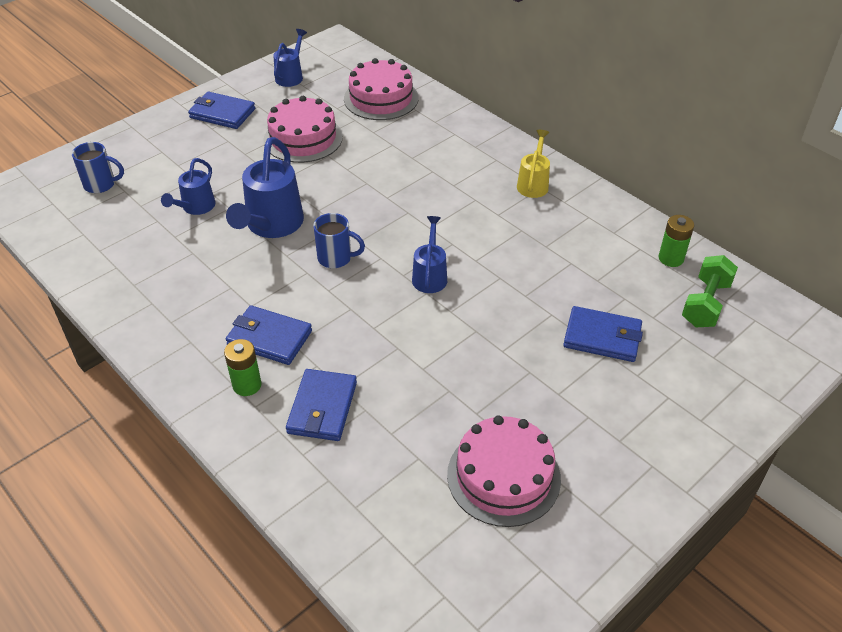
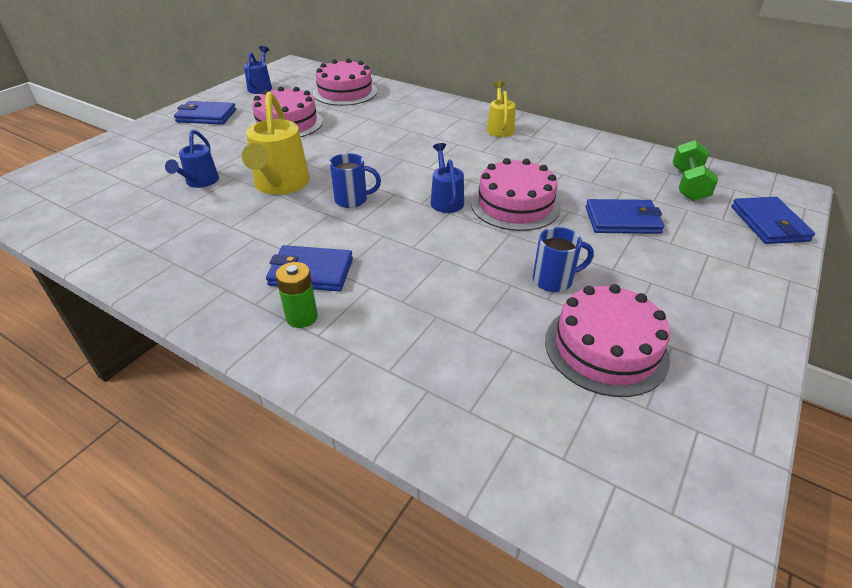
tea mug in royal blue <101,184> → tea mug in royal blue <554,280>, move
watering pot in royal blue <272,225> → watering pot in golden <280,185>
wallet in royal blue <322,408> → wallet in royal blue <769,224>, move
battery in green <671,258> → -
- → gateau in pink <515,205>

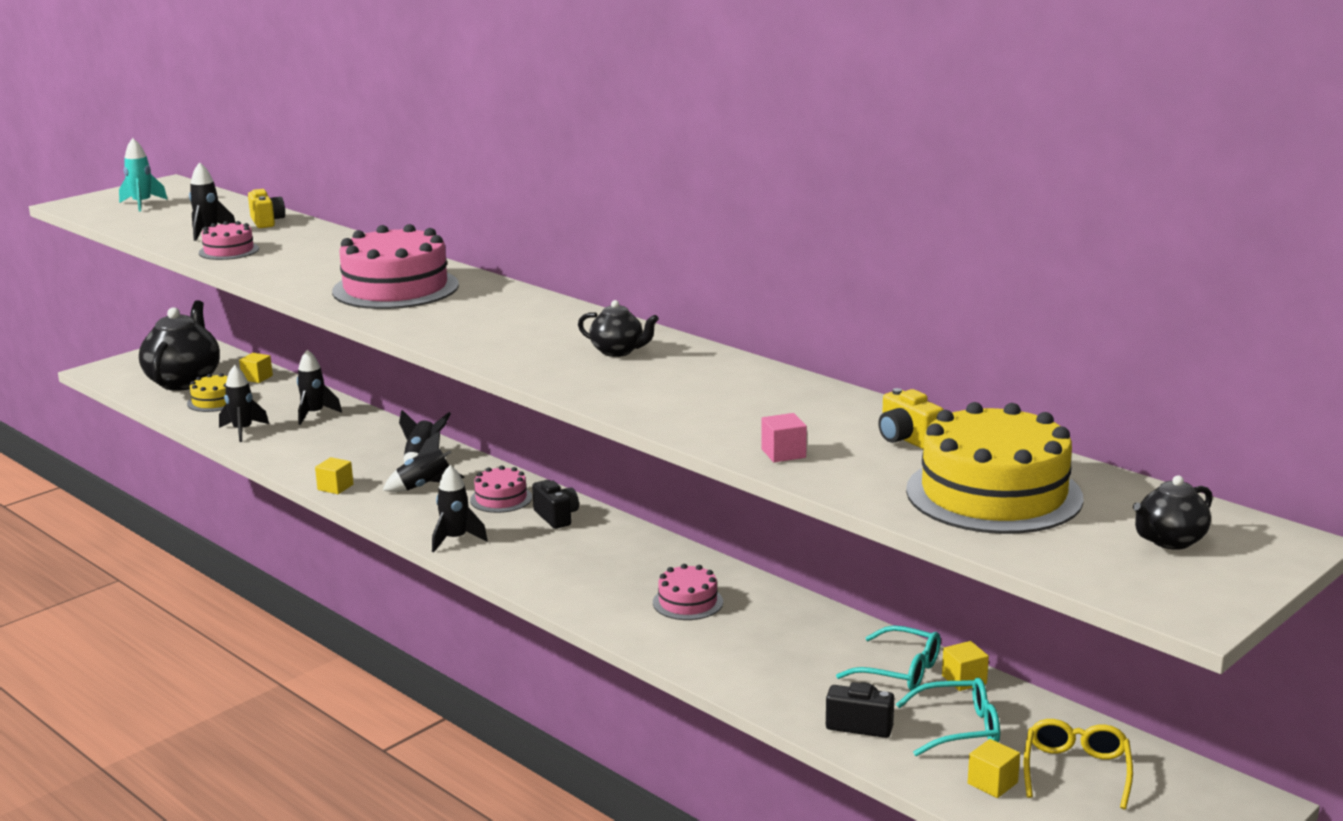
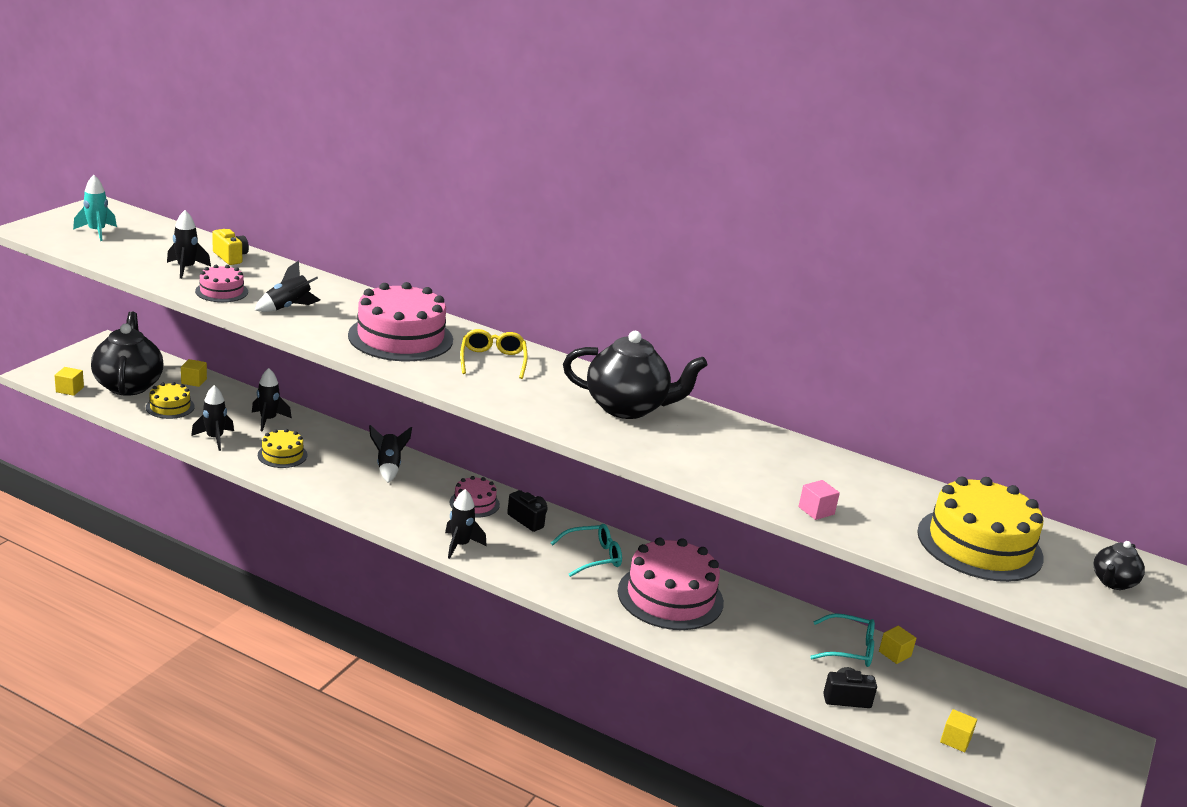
block in golden <335,487> → block in golden <69,389>, move
toy rocket in ebony <424,486> → toy rocket in ebony <288,307>, move
china teapot in ebony <618,351> → china teapot in ebony <627,408>, x1.99
gateau in pink <688,602> → gateau in pink <670,597>, x1.97
photo camera in golden <907,439> → -
eyeglasses in aqua <960,728> → eyeglasses in aqua <593,557>, move
eyeglasses in golden <1076,770> → eyeglasses in golden <493,360>, move
- → gateau in golden <282,455>

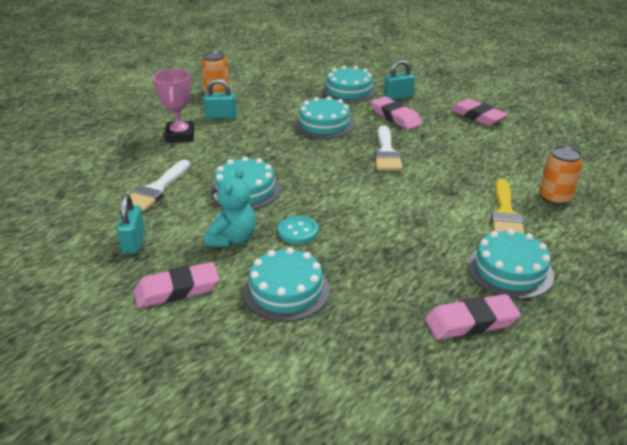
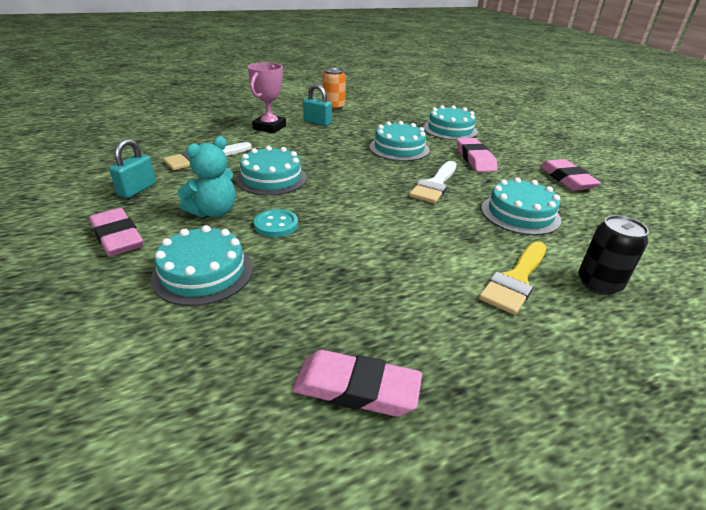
gum eraser in pink <177,290> → gum eraser in pink <117,237>, 45 degrees clockwise
small lock in aqua <398,96> → -
gateau in aqua <510,270> → gateau in aqua <520,214>, move
tin in orange-coloured <555,197> → tin in ebony <599,283>

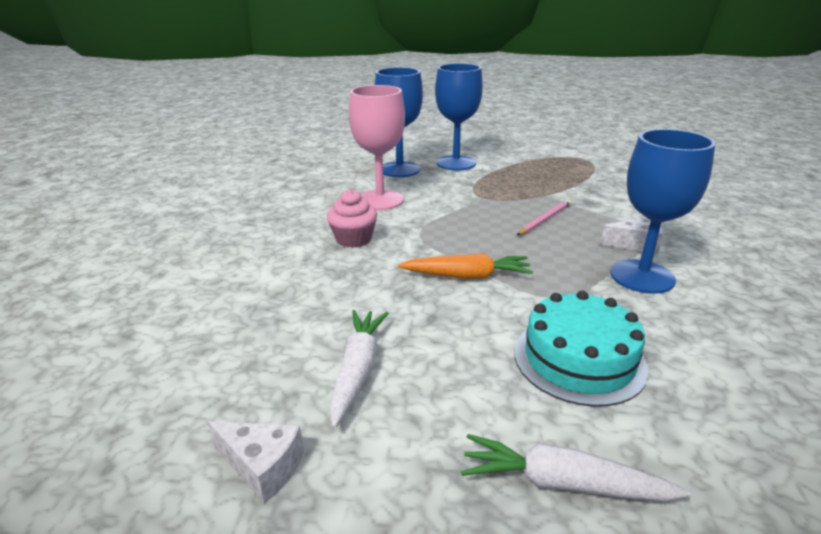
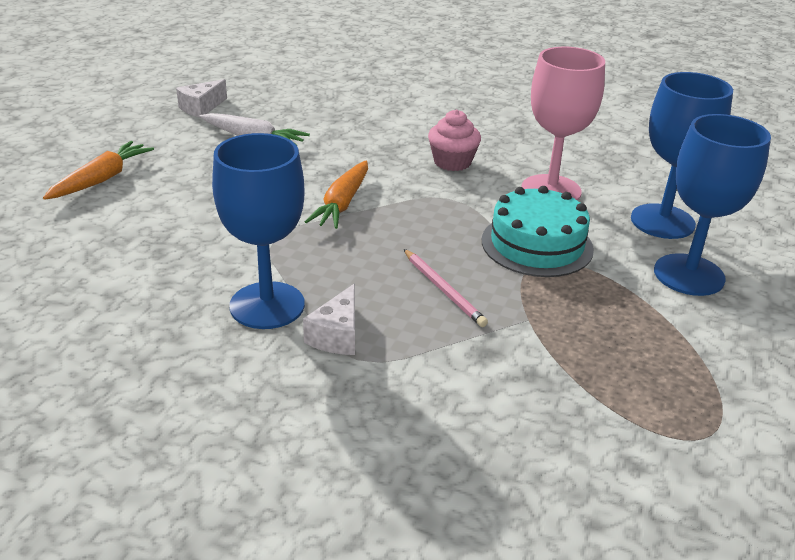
toy carrot in pure white <563,483> → toy carrot in orange-coloured <101,179>
gateau in aqua <579,359> → gateau in aqua <537,244>, move

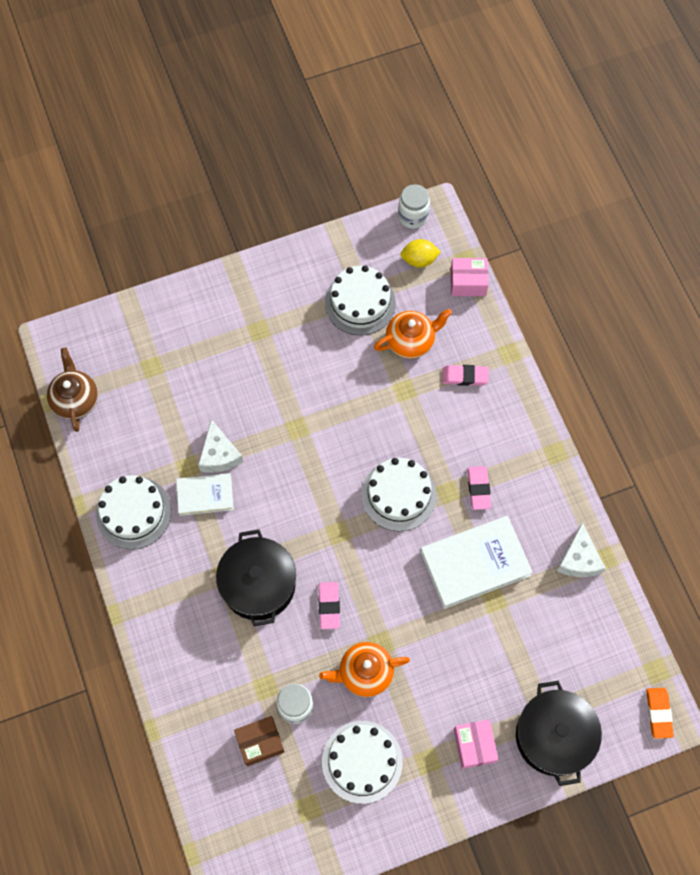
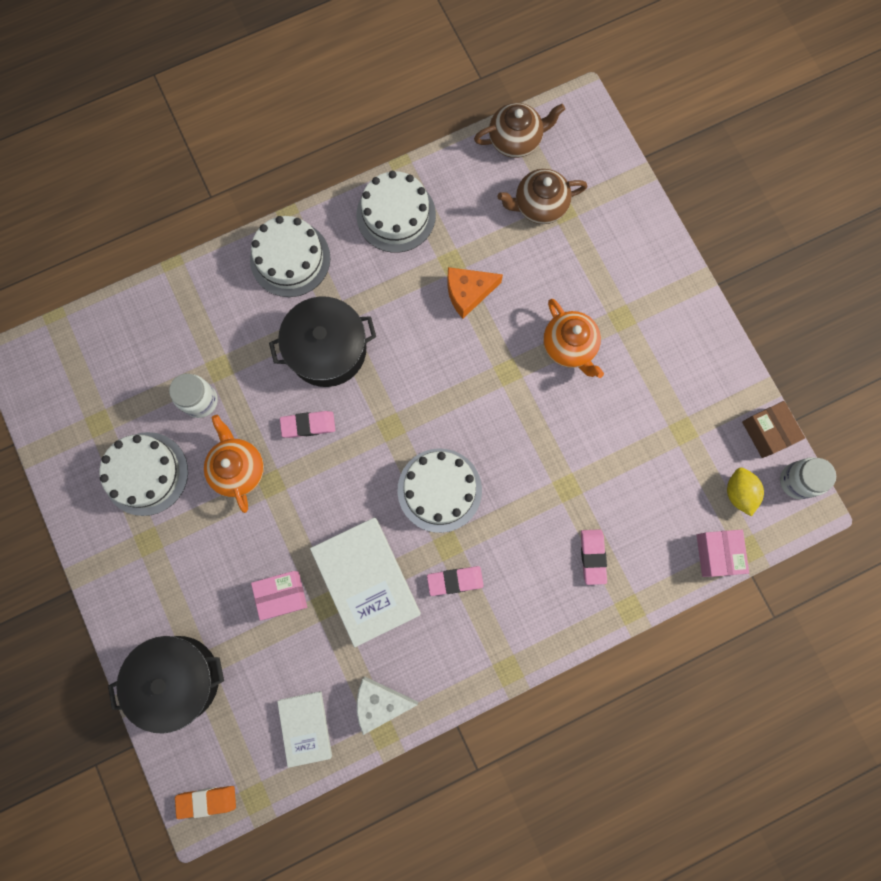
book in pure white <205,495> → book in pure white <305,727>, move
cheese wedge in pure white <219,455> → cheese wedge in orange-coloured <468,293>
box in brown <260,742> → box in brown <767,432>, move
gateau in pure white <360,303> → gateau in pure white <290,259>, move
china teapot in orange-coloured <411,341> → china teapot in orange-coloured <569,346>, move
box in pink <474,745> → box in pink <282,595>, move
- → china teapot in brown <539,206>

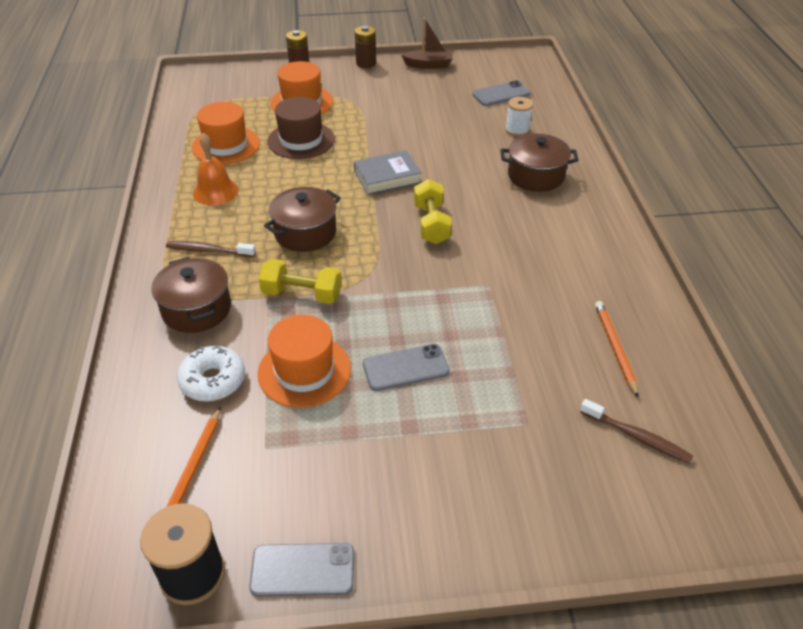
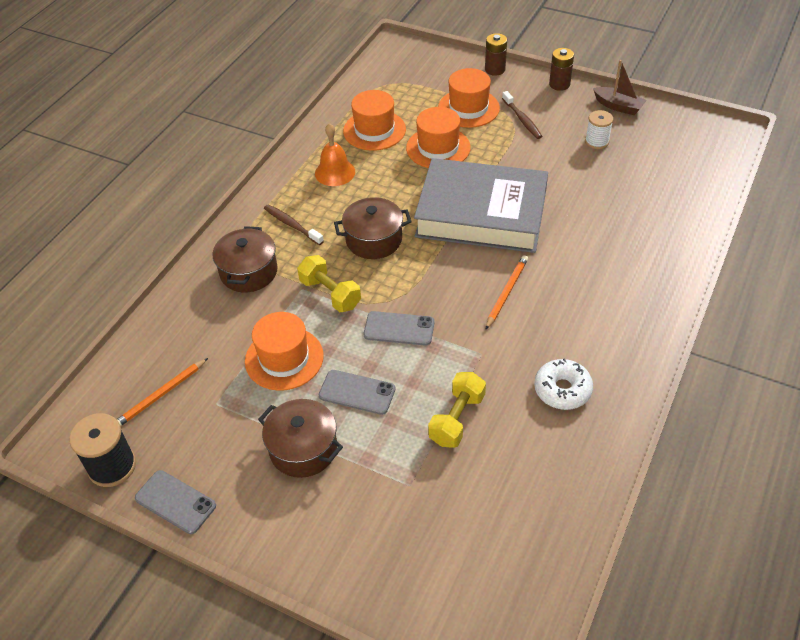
glazed donut in pure white <213,380> → glazed donut in pure white <562,390>, move
hat in brown <301,140> → hat in orange-coloured <438,148>
book in ash-grey <387,177> → book in ash-grey <481,214>, x2.16
hand weight in golden <431,224> → hand weight in golden <457,419>, move
mobile phone in ash-grey <501,94> → mobile phone in ash-grey <399,329>, move
cooking pot in brown <536,176> → cooking pot in brown <303,449>, move
bobbin in pure white <517,130> → bobbin in pure white <597,142>, move
tooth brush in brown <637,437> → tooth brush in brown <522,120>, move
pencil in orange-coloured <614,348> → pencil in orange-coloured <506,292>, move

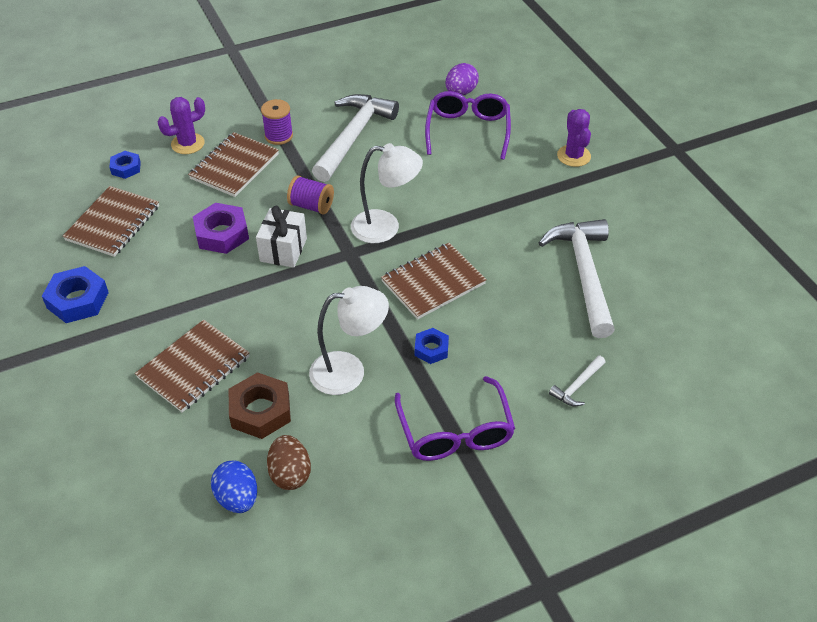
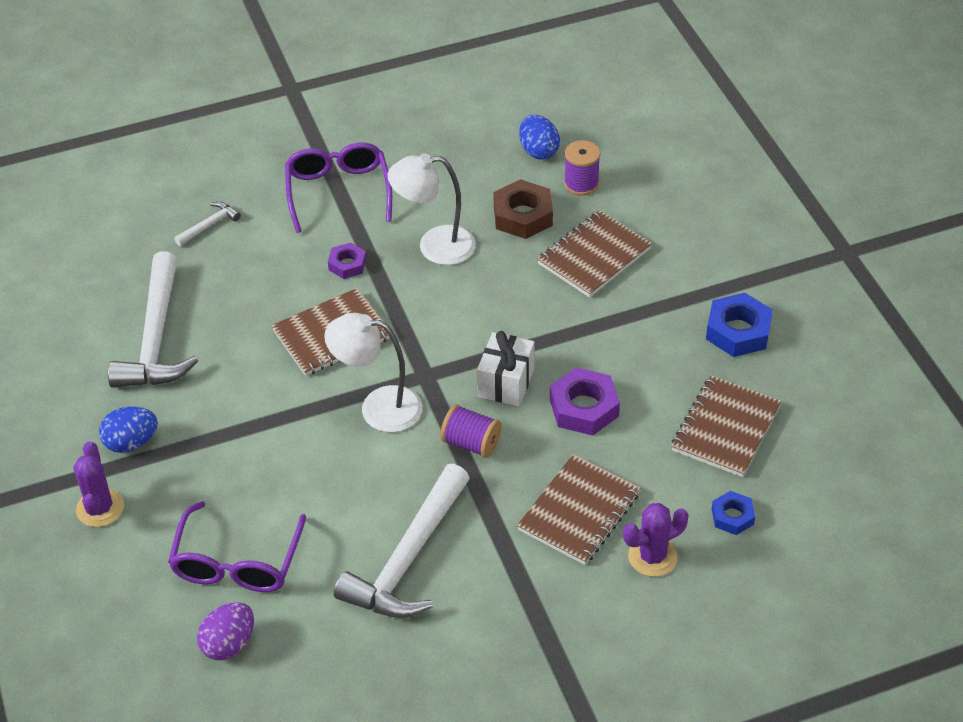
bobbin in violet <279,136> → bobbin in violet <581,184>, move
egg in brown <290,474> → -
nut in royal blue <431,349> → nut in violet <347,264>
- → egg in royal blue <131,442>

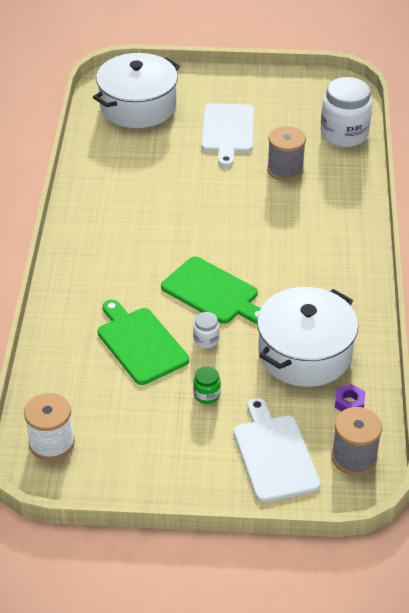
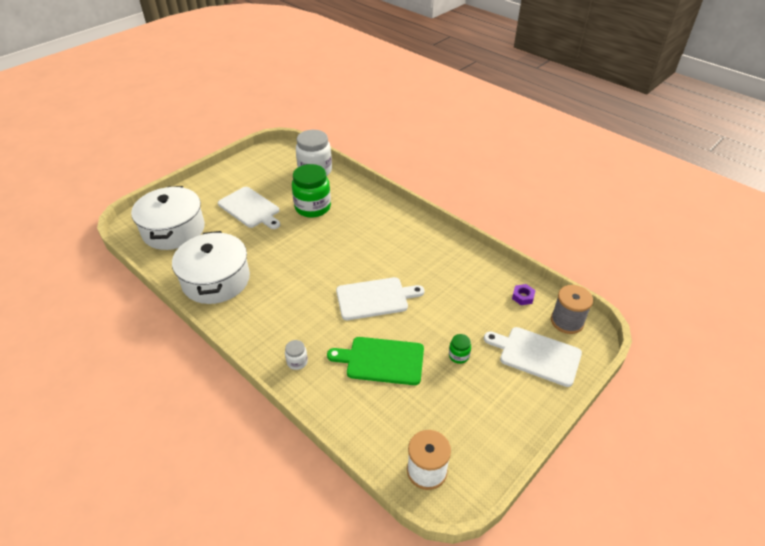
cutting board in green <213,292> → cutting board in pure white <375,298>
jar in pure white <206,340> → jar in pure white <297,362>, move
cooking pot in pure white <305,353> → cooking pot in pure white <216,280>, move
bobbin in ash-grey <285,170> → jar in green <313,207>

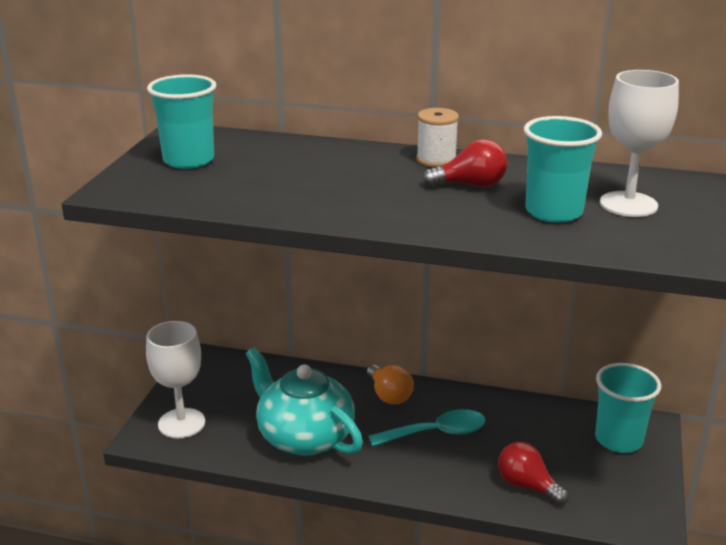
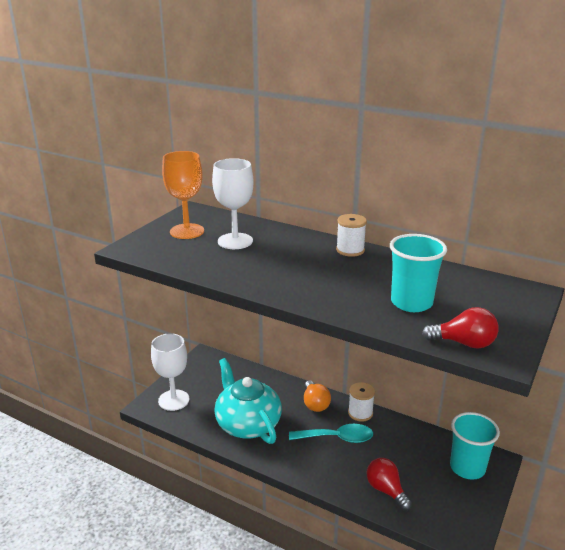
tumbler in aqua <188,160> → wine glass in orange-coloured <187,231>
bulb in red <470,185> → bulb in red <464,343>, move
wine glass in pure white <628,204> → wine glass in pure white <235,241>, move
- → bobbin in pure white <360,413>

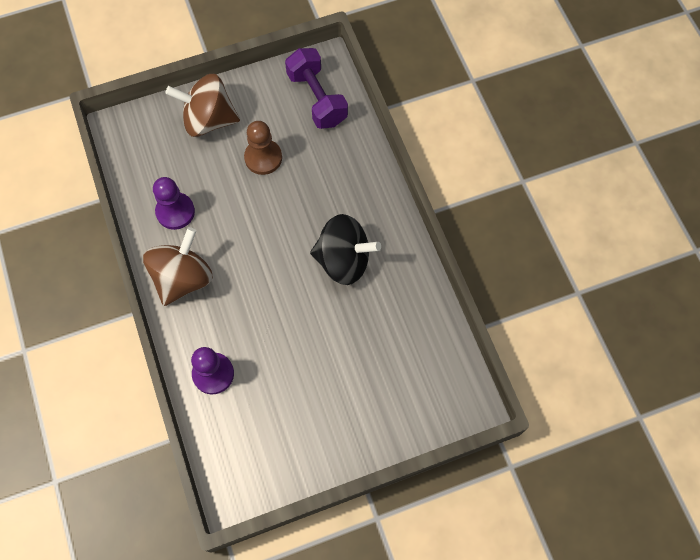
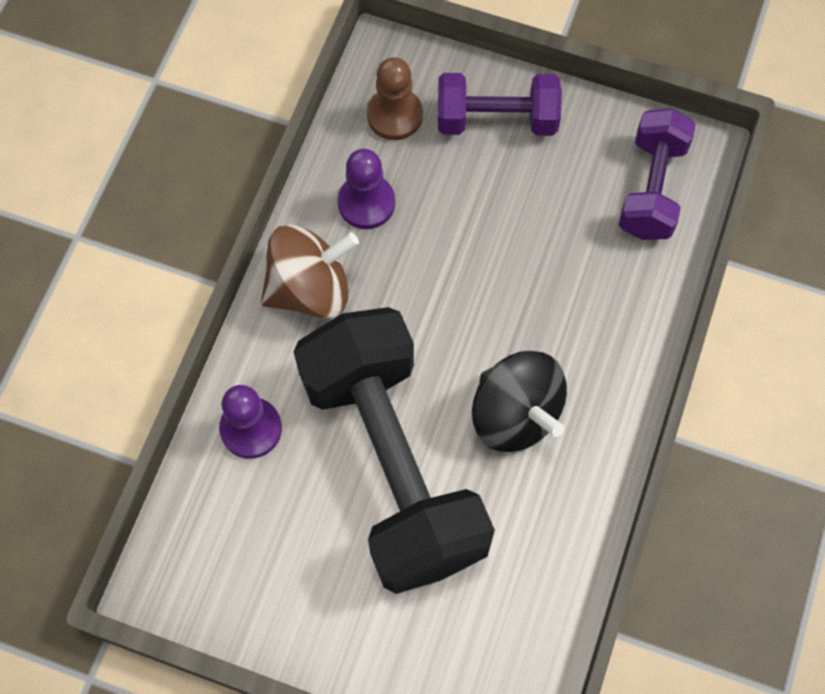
whirligig in brown <208,120> → hand weight in violet <496,120>
pawn in brown <263,158> → pawn in brown <394,115>, move
- → hand weight in ebony <393,465>

